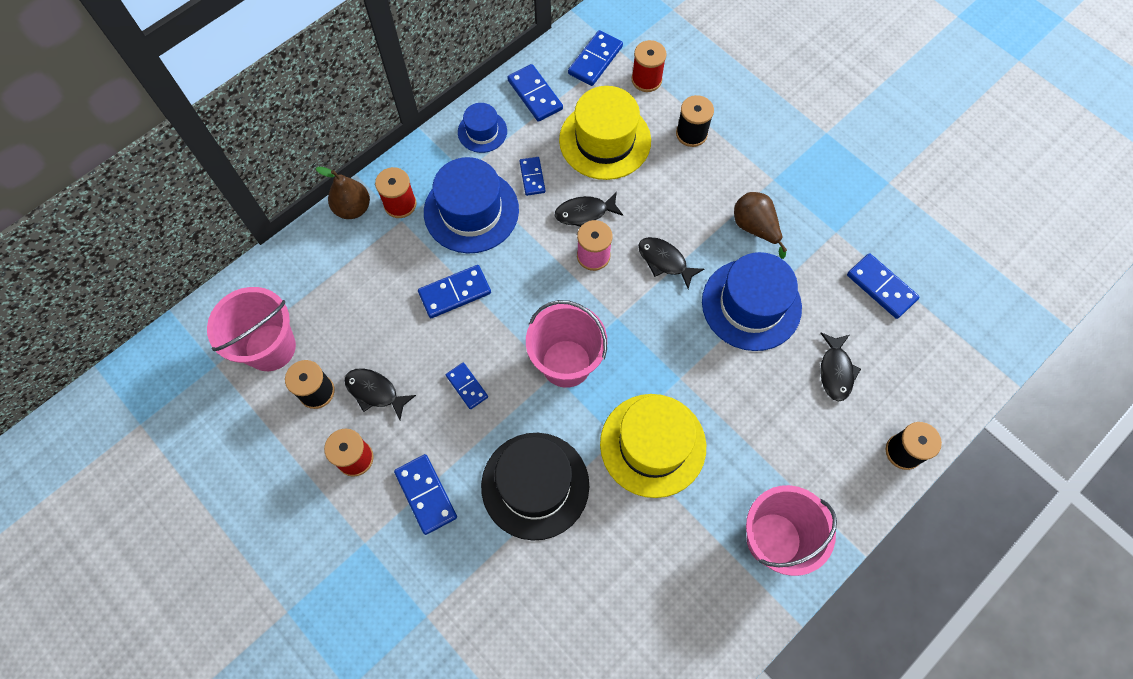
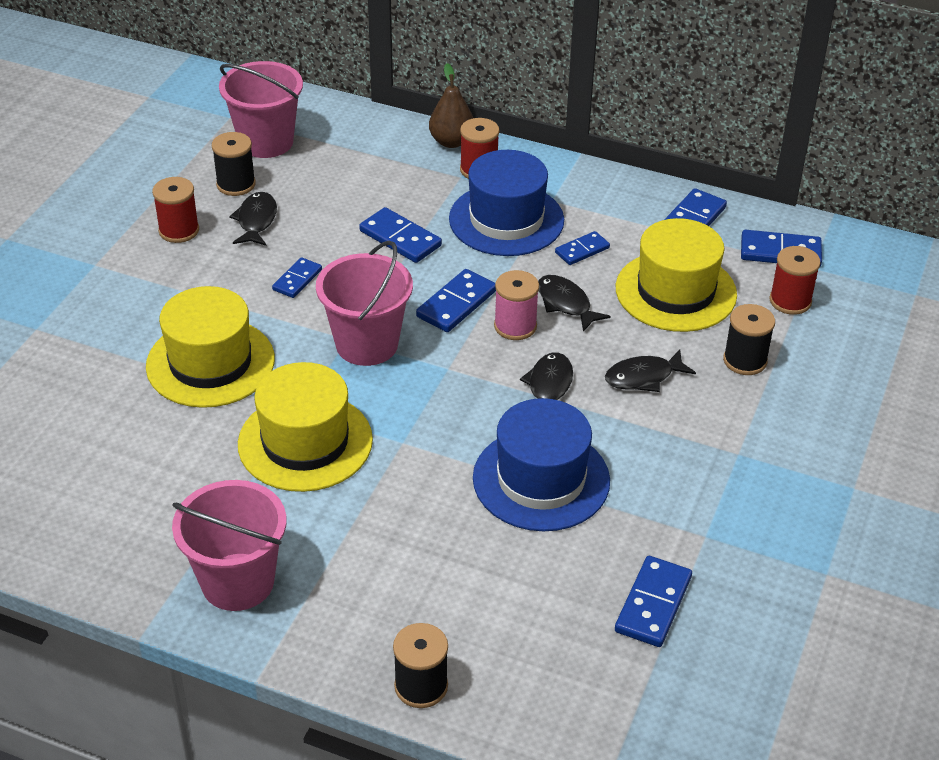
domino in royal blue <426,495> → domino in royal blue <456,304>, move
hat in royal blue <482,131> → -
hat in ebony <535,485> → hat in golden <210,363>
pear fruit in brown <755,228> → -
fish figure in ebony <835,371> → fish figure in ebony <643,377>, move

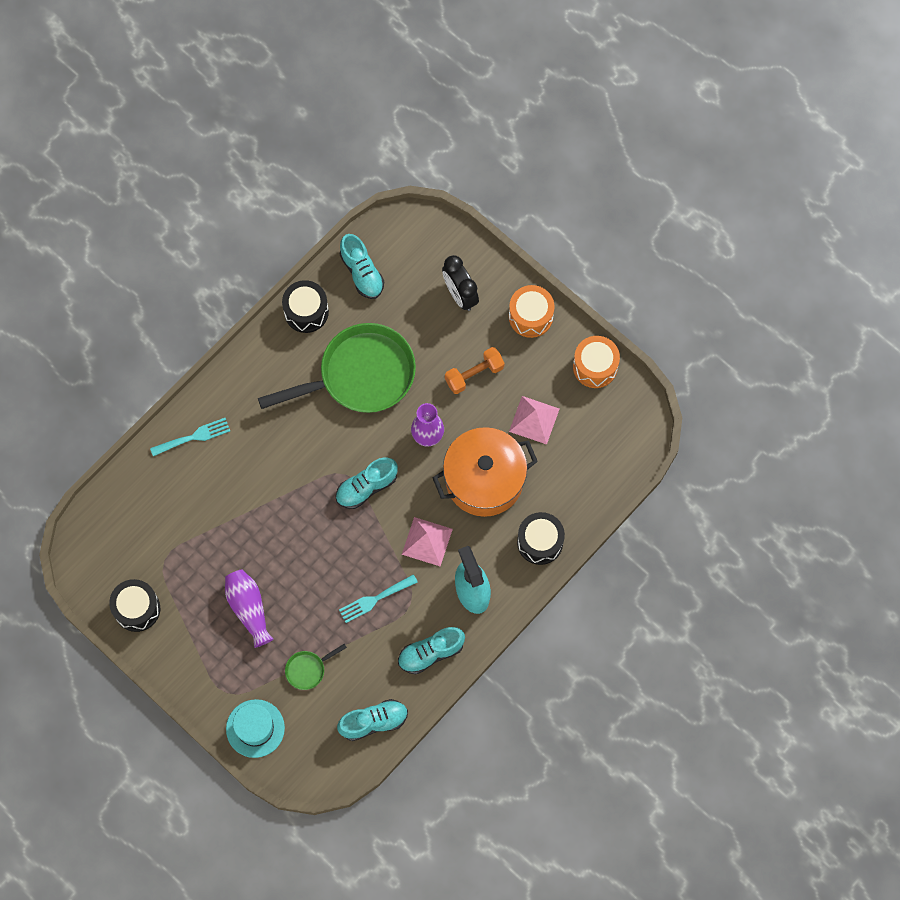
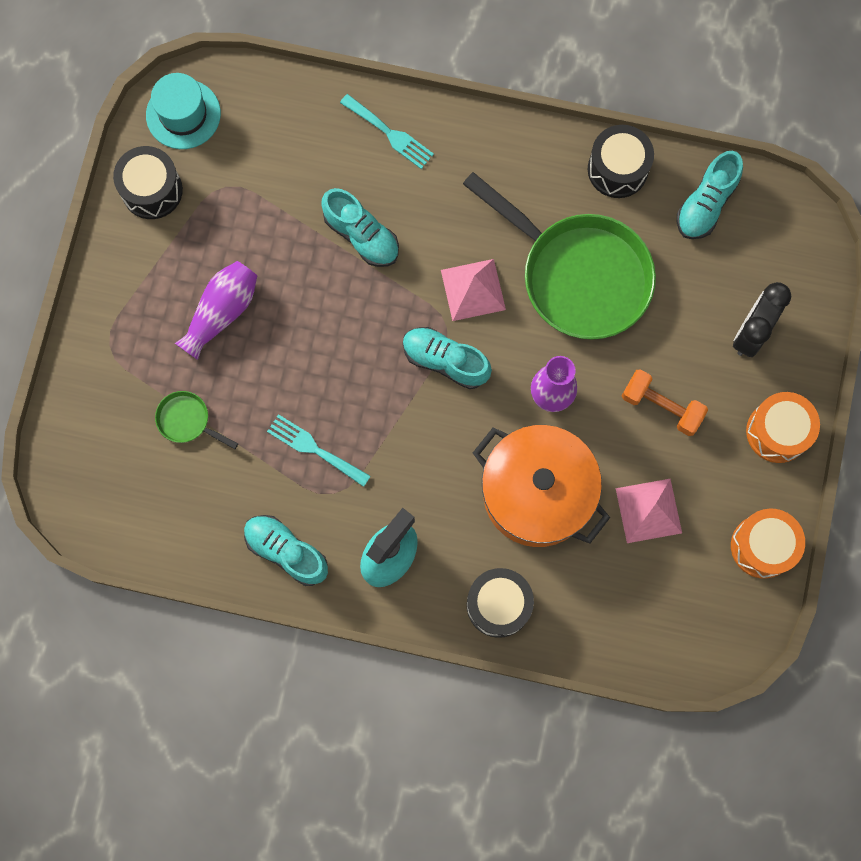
hat in aqua <255,728> → hat in aqua <183,114>, move
lace-up shoe in aqua <373,722> → lace-up shoe in aqua <361,235>, move
pyramid shape in pink <427,541> → pyramid shape in pink <473,289>, move

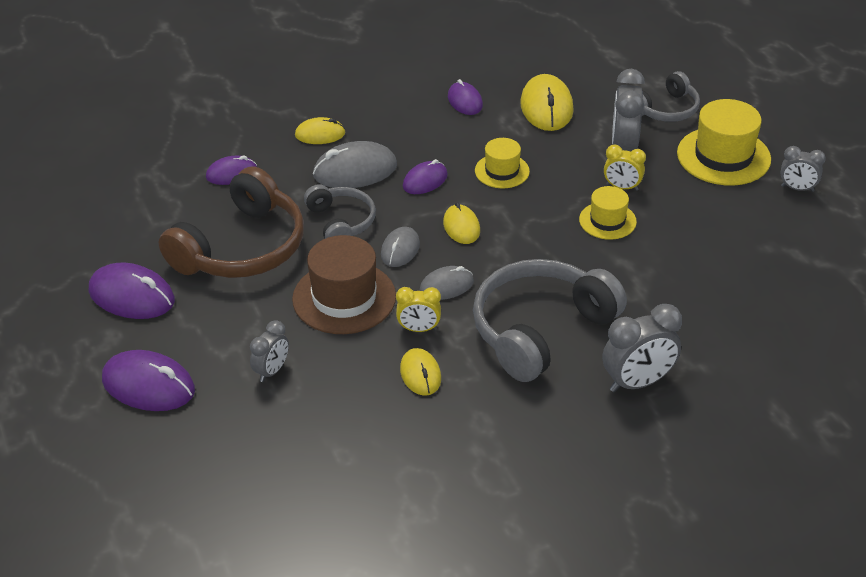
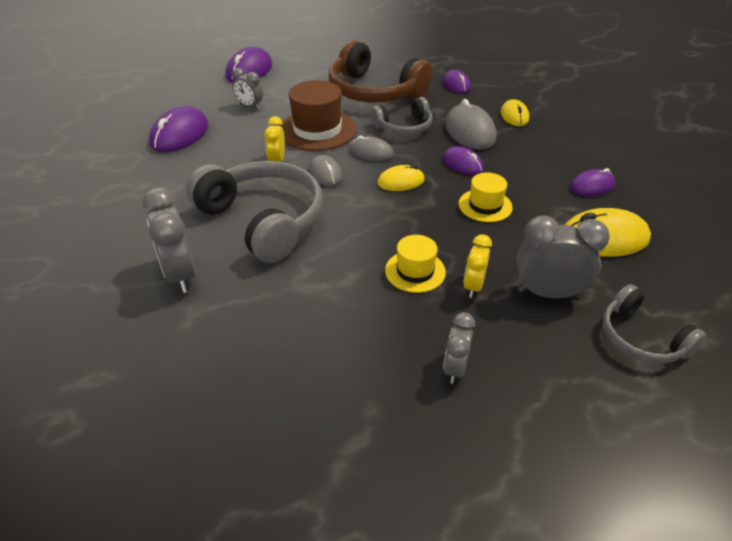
mouse in violet <132,296> → mouse in violet <180,134>, move
mouse in golden <420,374> → -
hat in golden <723,156> → -
alarm clock in ash-grey <797,188> → alarm clock in ash-grey <455,368>, move

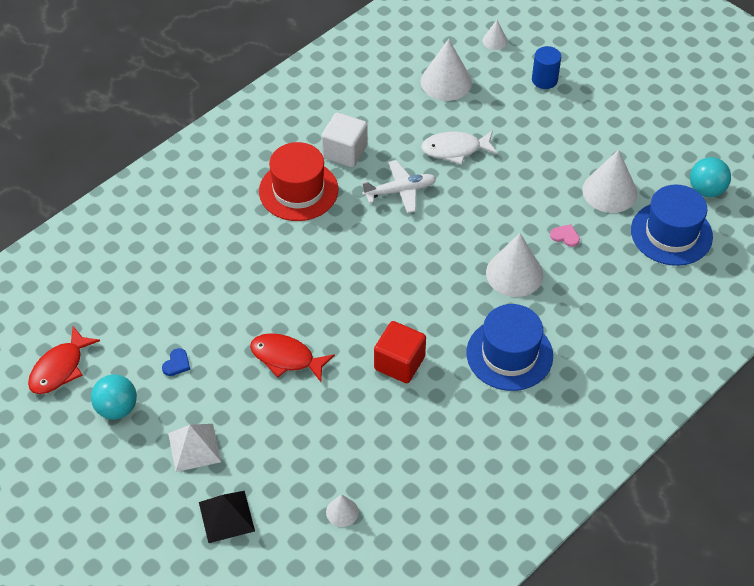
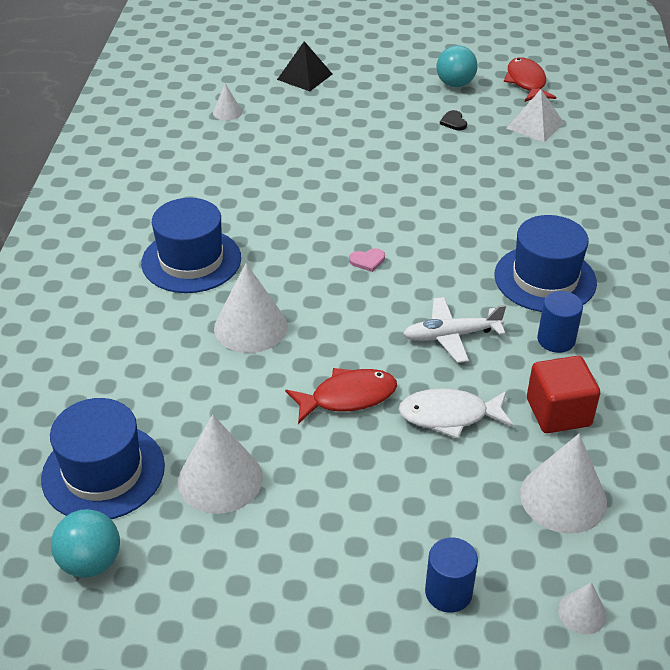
love heart in royal blue <176,363> → love heart in ebony <453,122>
pyramid shape in pure white <194,447> → pyramid shape in pure white <535,125>, move
fish figure in red <286,358> → fish figure in red <348,397>, move
hat in red <298,190> → hat in royal blue <545,279>
block in pure white <345,152> → solid cylinder in royal blue <556,340>
toy plane in pure white <400,191> → toy plane in pure white <451,336>, 45 degrees clockwise
block in red <399,363> → block in red <558,412>, move
fish figure in pure white <455,149> → fish figure in pure white <449,416>, 135 degrees counterclockwise
love heart in pink <565,236> → love heart in pink <367,260>, move

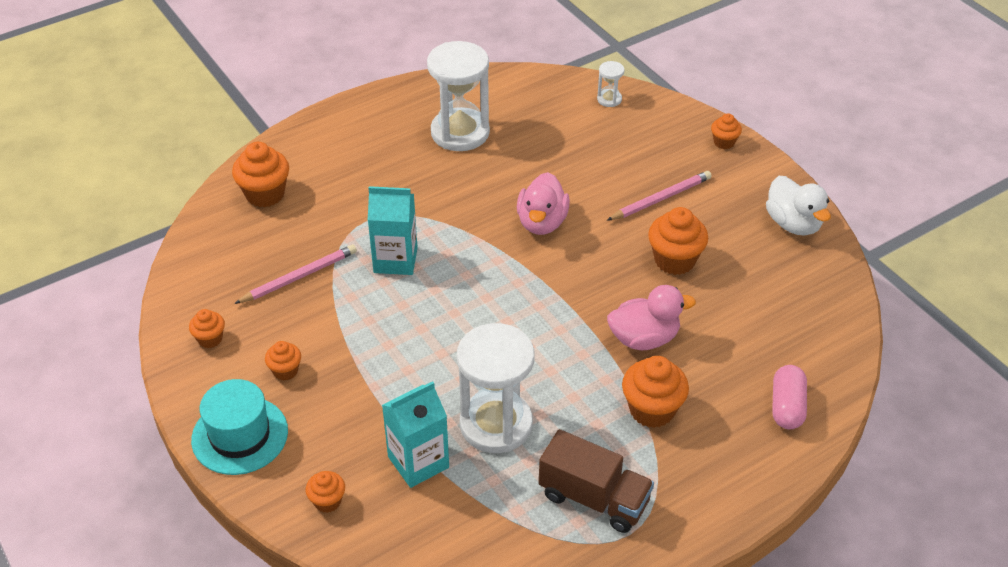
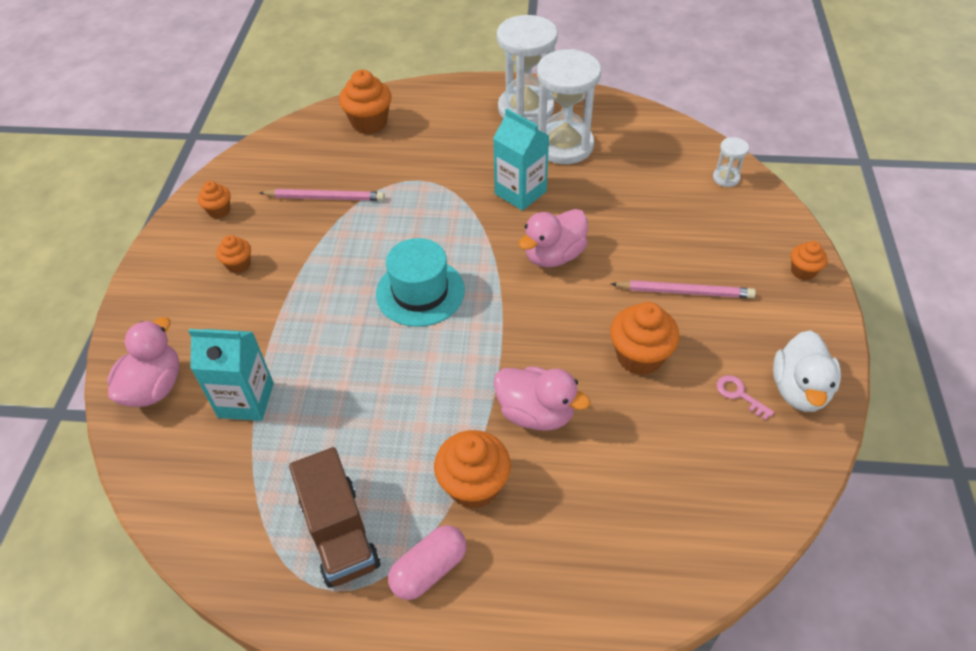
hat in aqua <240,435> → hat in aqua <420,292>, move
muffin in orange-coloured <327,501> → rubber duck in pink <154,387>
carton in aqua <395,260> → carton in aqua <520,192>, move
hourglass in pure white <496,424> → hourglass in pure white <525,109>, move
pill in pink <787,407> → pill in pink <429,569>, move
- → latchkey in pink <739,394>

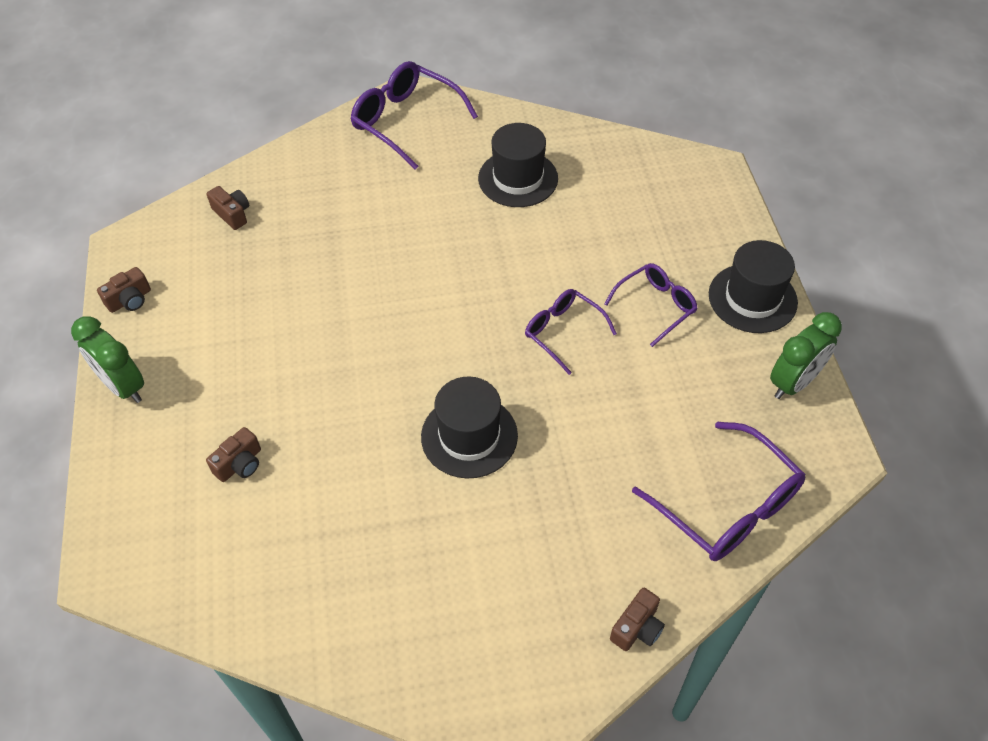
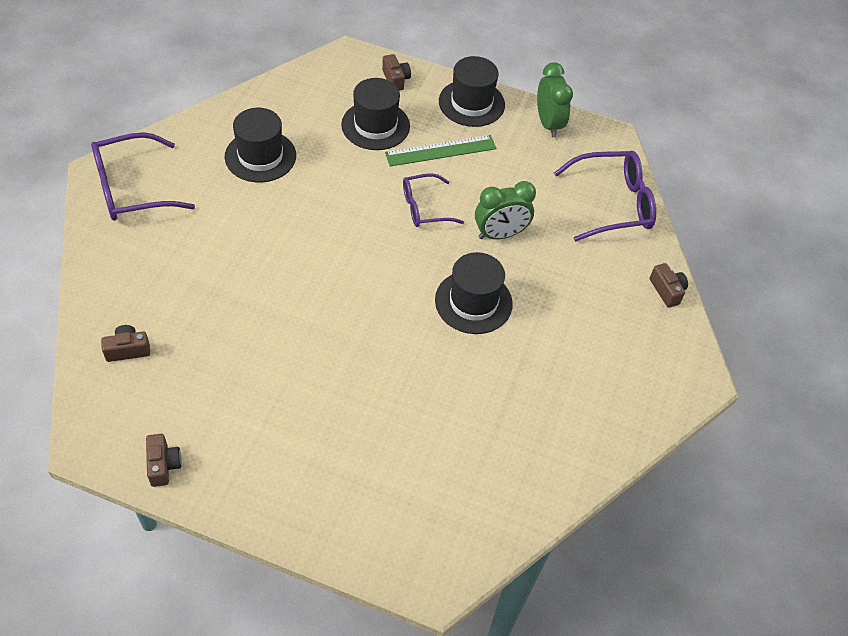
alarm clock in green <123,386> → alarm clock in green <500,234>, move
photo camera in brown <240,464> → photo camera in brown <395,79>, move
eyeglasses in violet <655,306> → measuring stick in green <440,150>
- → hat in ebony <375,125>

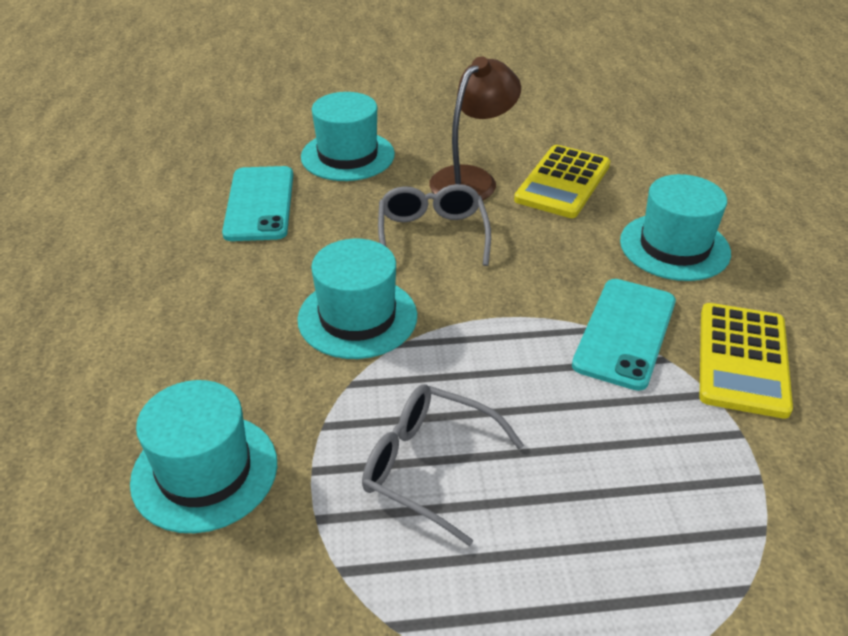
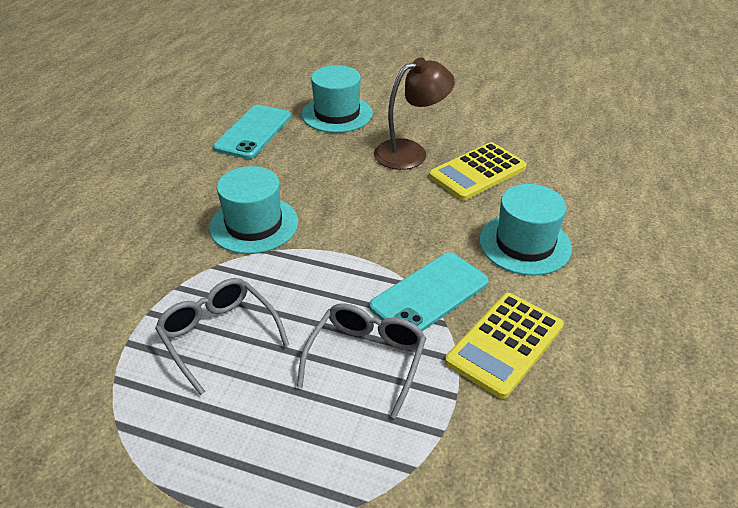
hat in aqua <205,471> → -
eyeglasses in ash-grey <432,234> → eyeglasses in ash-grey <366,359>, move

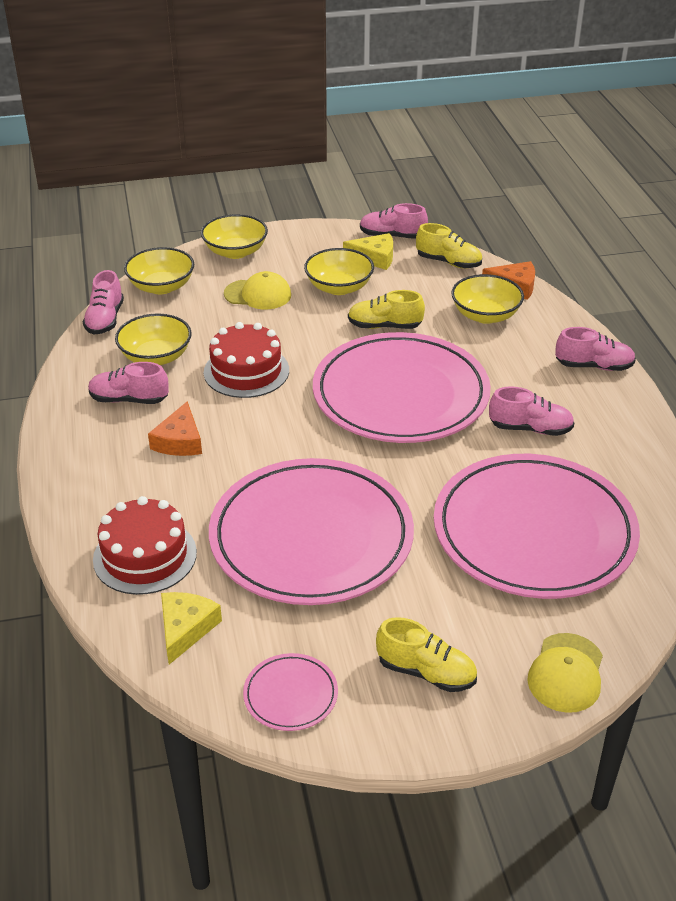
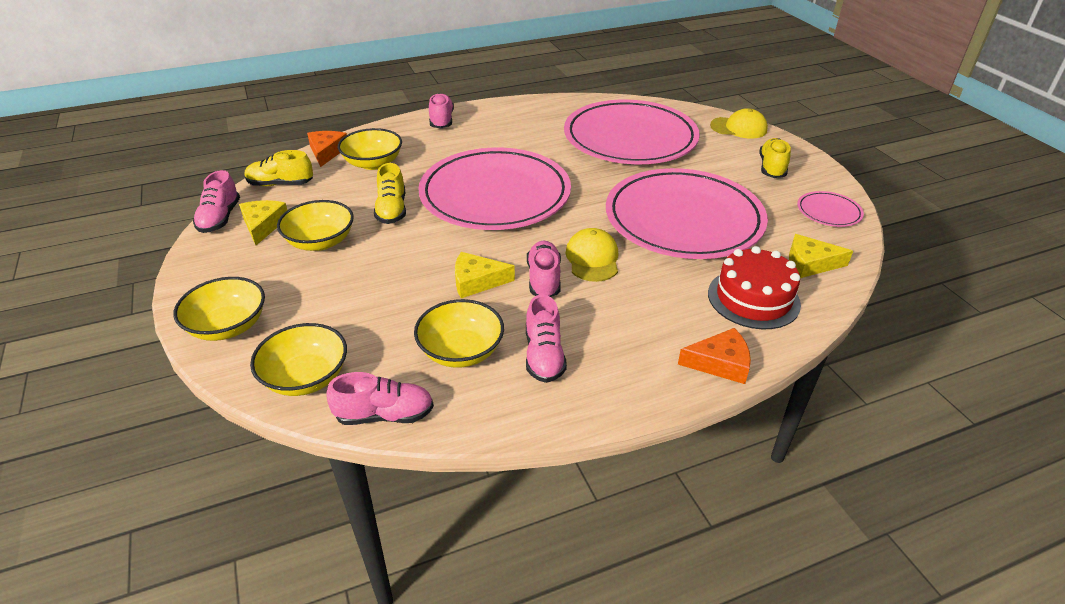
cheese wedge in orange-coloured <179,441> → cheese wedge in orange-coloured <720,363>, move
gateau in red <246,371> → cheese wedge in golden <477,281>
baseball cap in golden <258,294> → baseball cap in golden <592,258>, move
lace-up shoe in golden <448,262> → lace-up shoe in golden <280,184>, 105 degrees counterclockwise
lace-up shoe in pink <530,428> → lace-up shoe in pink <544,279>, move

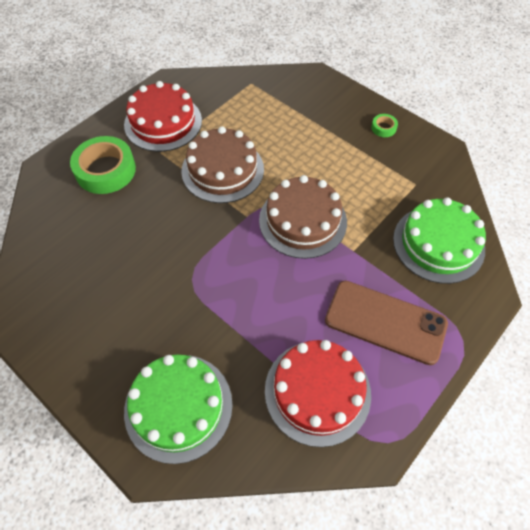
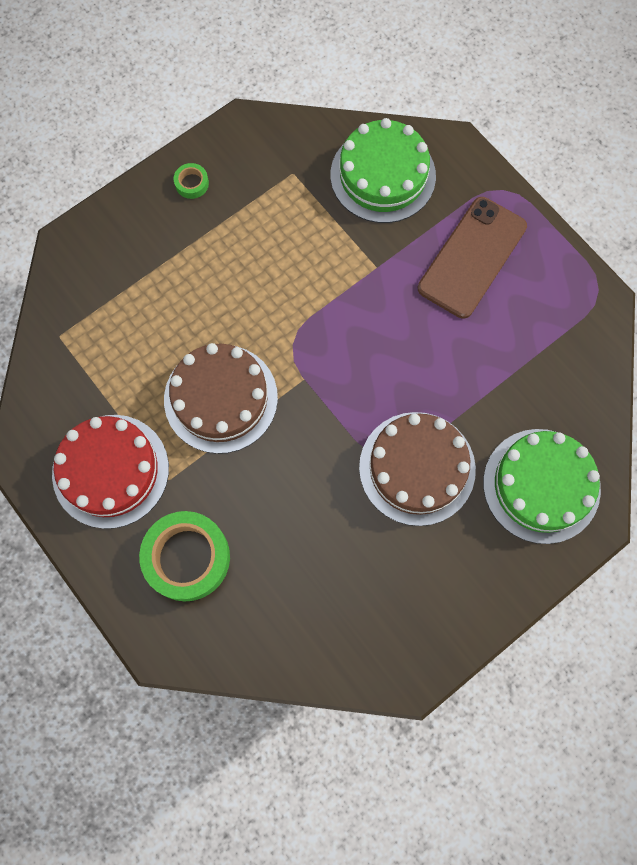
gateau in brown <302,221> → gateau in brown <417,468>, move
gateau in red <317,391> → -

